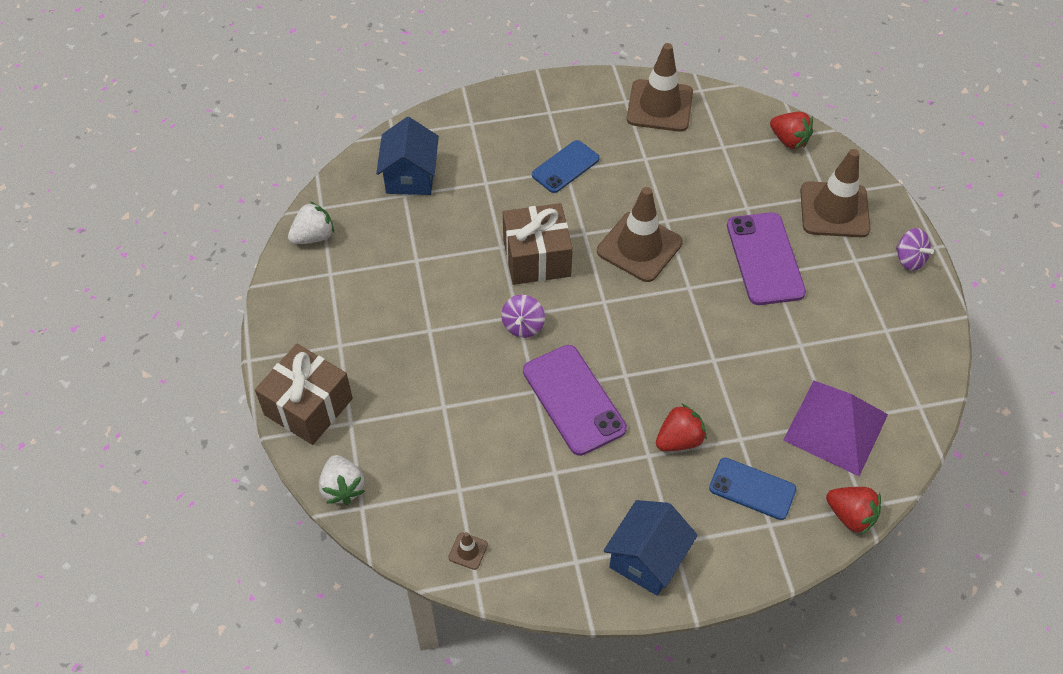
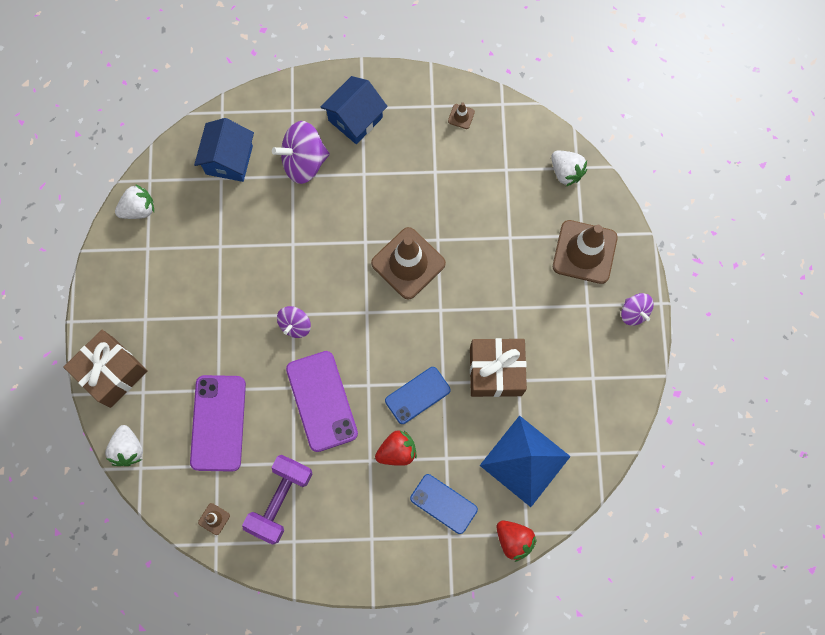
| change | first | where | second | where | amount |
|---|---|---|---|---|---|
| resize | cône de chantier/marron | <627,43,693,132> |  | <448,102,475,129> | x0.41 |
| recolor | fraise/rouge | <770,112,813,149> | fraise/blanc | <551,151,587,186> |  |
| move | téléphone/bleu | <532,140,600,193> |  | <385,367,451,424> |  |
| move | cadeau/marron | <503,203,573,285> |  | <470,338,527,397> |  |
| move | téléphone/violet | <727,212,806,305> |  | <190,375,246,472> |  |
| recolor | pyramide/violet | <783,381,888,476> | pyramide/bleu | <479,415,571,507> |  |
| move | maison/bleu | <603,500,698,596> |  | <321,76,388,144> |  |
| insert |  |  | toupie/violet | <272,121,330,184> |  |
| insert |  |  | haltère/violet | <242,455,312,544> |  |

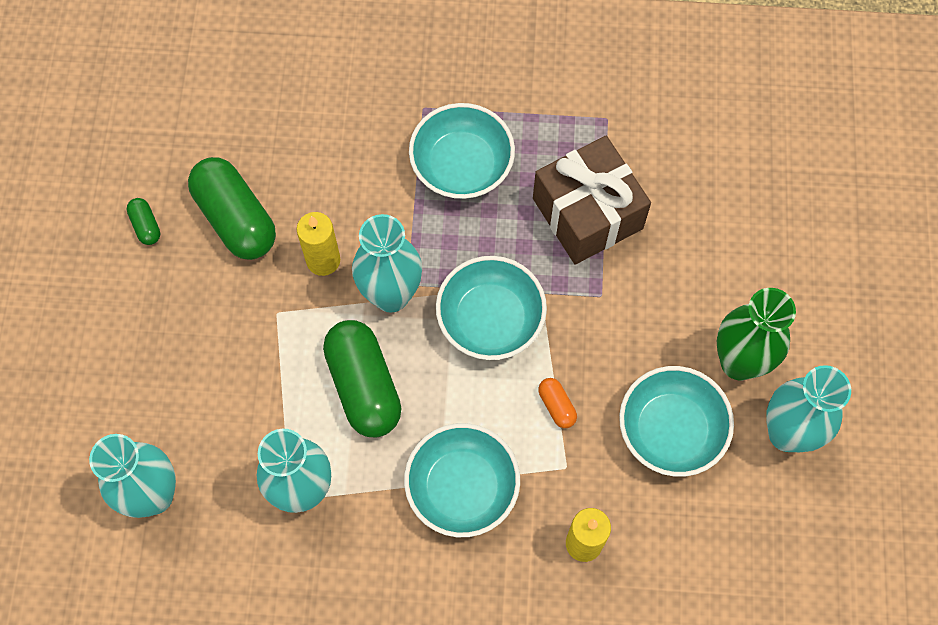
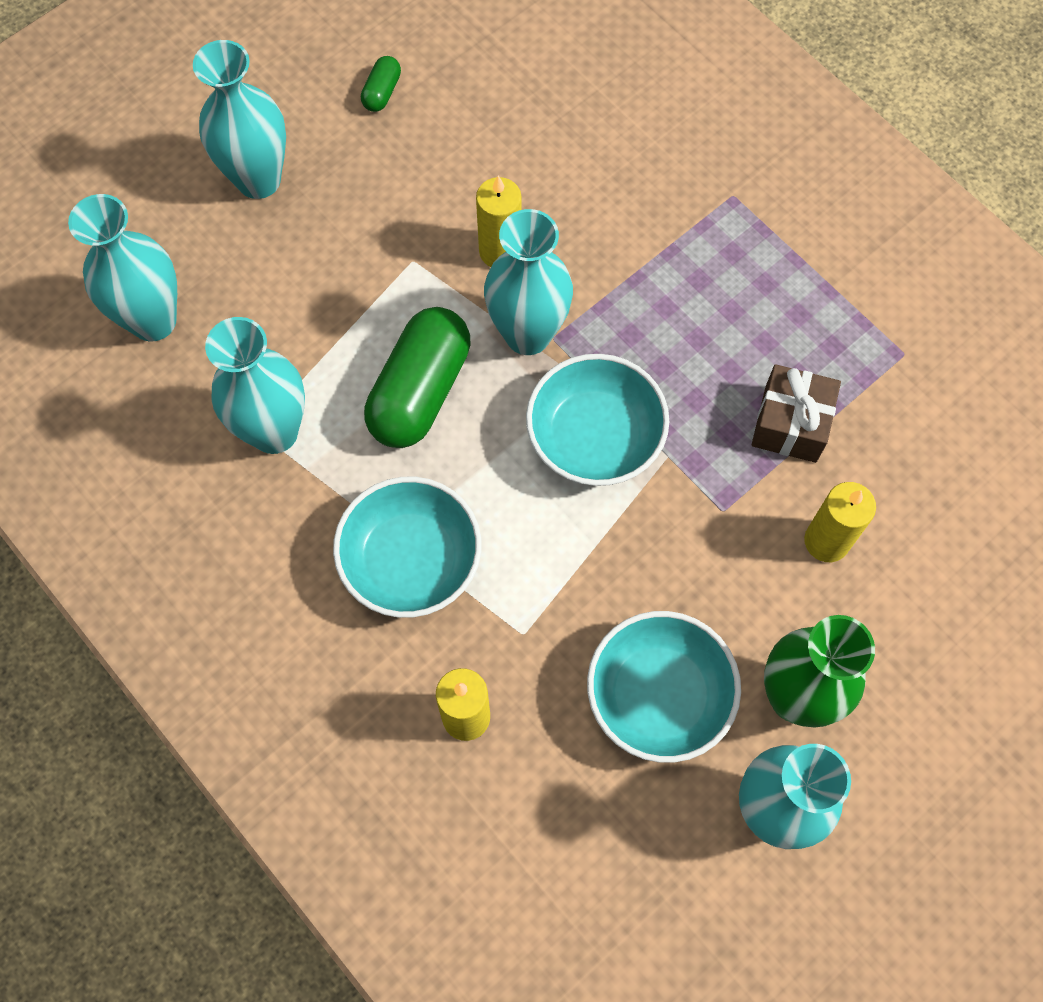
| change | first | where | second | where | amount |
|---|---|---|---|---|---|
| delete | bol/turquoise | <409,103,515,199> |  |  |  |
| resize | cadeau/marron | <533,136,651,265> |  | <751,364,841,463> | x0.63 |
| delete | gélule/vert | <188,157,276,260> |  |  |  |
| delete | gélule/orange | <538,378,577,428> |  |  |  |
| insert |  |  | vase/turquoise | <193,40,286,199> |  |
| insert |  |  | bougie/jaune | <804,482,876,562> |  |

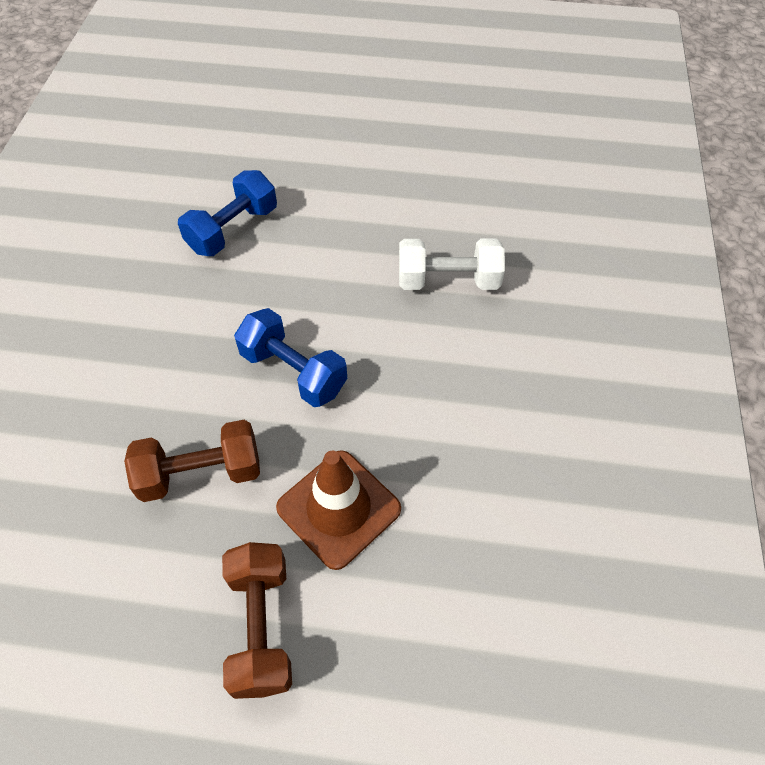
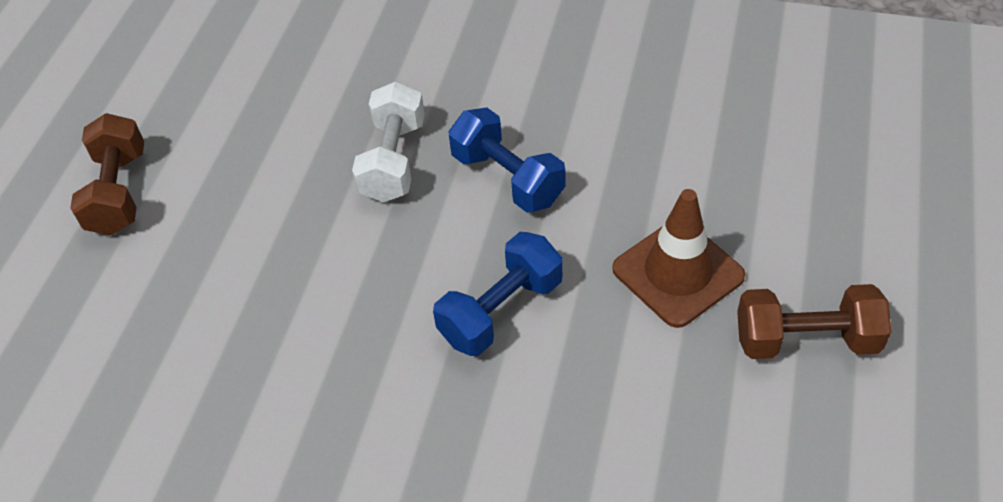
| change | first | where | second | where | amount |
|---|---|---|---|---|---|
| move | haltère/bleu | <178,170,277,256> |  | <448,107,565,212> |  |
| move | haltère/marron | <124,420,260,502> |  | <70,113,144,235> |  |

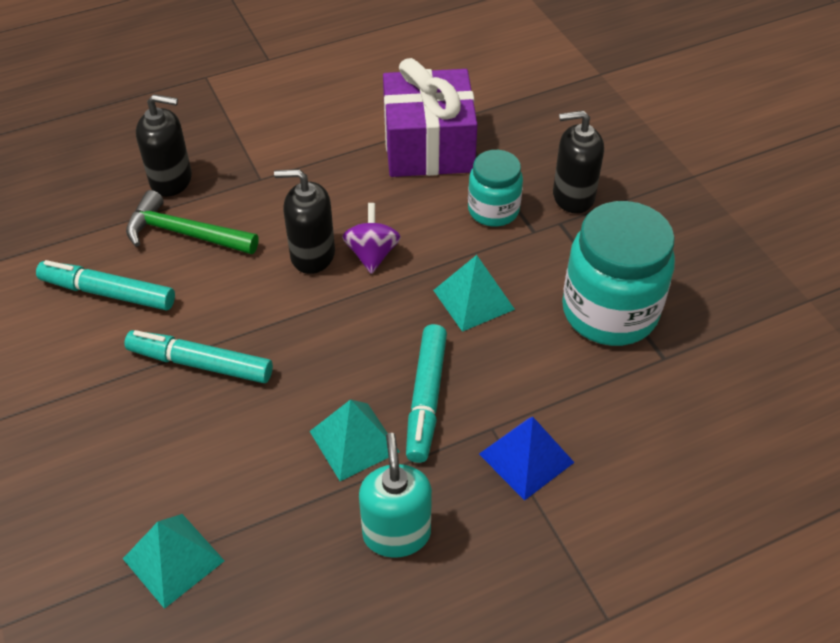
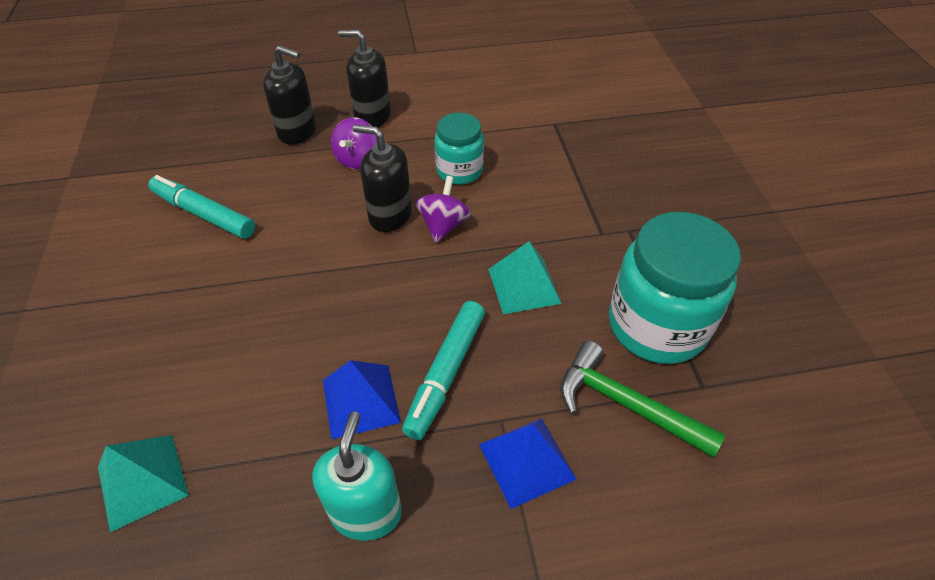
| change | first | where | second | where | amount |
|---|---|---|---|---|---|
| delete | cadeau/violet | <383,58,478,177> |  |  |  |
| move | distributeur de savon/noir | <553,110,604,214> |  | <338,30,391,127> |  |
| move | bocal/turquoise | <468,150,523,227> |  | <435,113,484,185> |  |
| move | marteau/vert | <126,190,259,254> |  | <560,341,725,458> |  |
| delete | feutre/turquoise | <124,330,273,383> |  |  |  |
| recolor | pyramide/turquoise | <310,399,400,481> | pyramide/bleu | <323,360,401,440> |  |
| insert |  |  | toupie/violet | <331,117,377,169> |  |

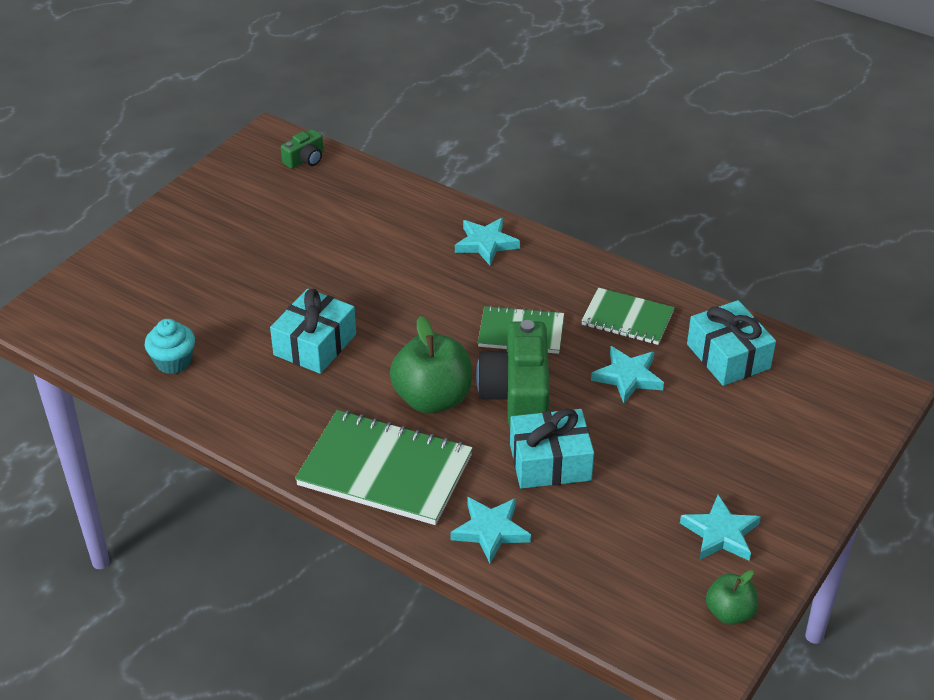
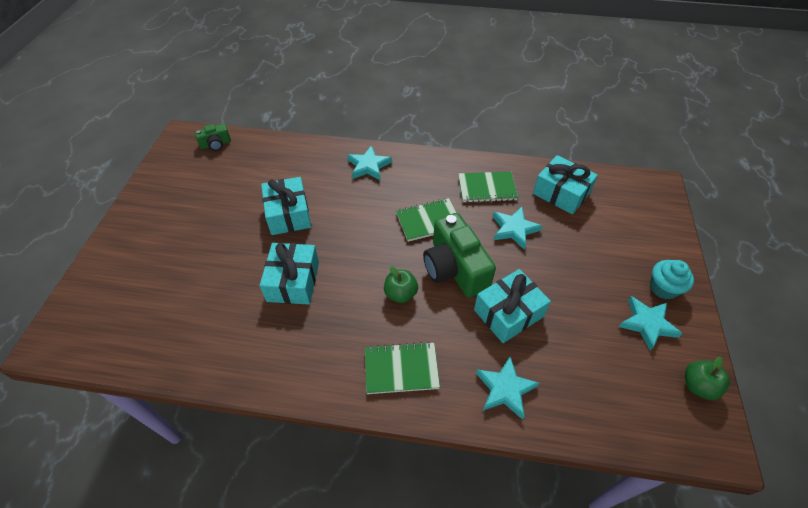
| change | first | where | second | where | amount |
|---|---|---|---|---|---|
| rotate | appareil photo/vert | <281,129,324,169> |  | <195,124,231,151> | 45 degrees clockwise |
| resize | pomme/vert | <390,316,472,413> |  | <384,266,418,303> | x0.55 |
| move | muffin/turquoise | <144,319,195,374> |  | <650,260,694,299> |  |
| resize | carnet/vert | <295,410,473,525> |  | <365,342,440,394> | x0.60 |
| insert |  |  | cadeau/turquoise | <261,177,311,235> |  |

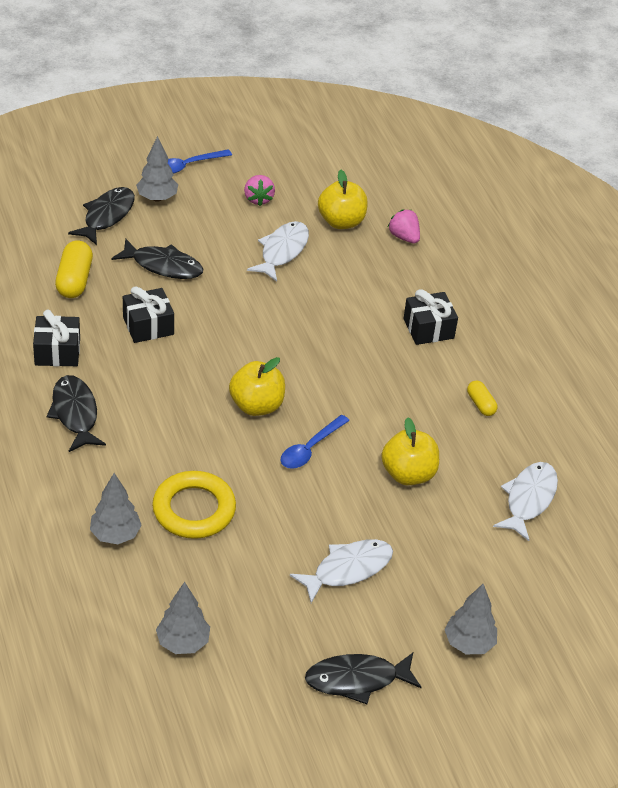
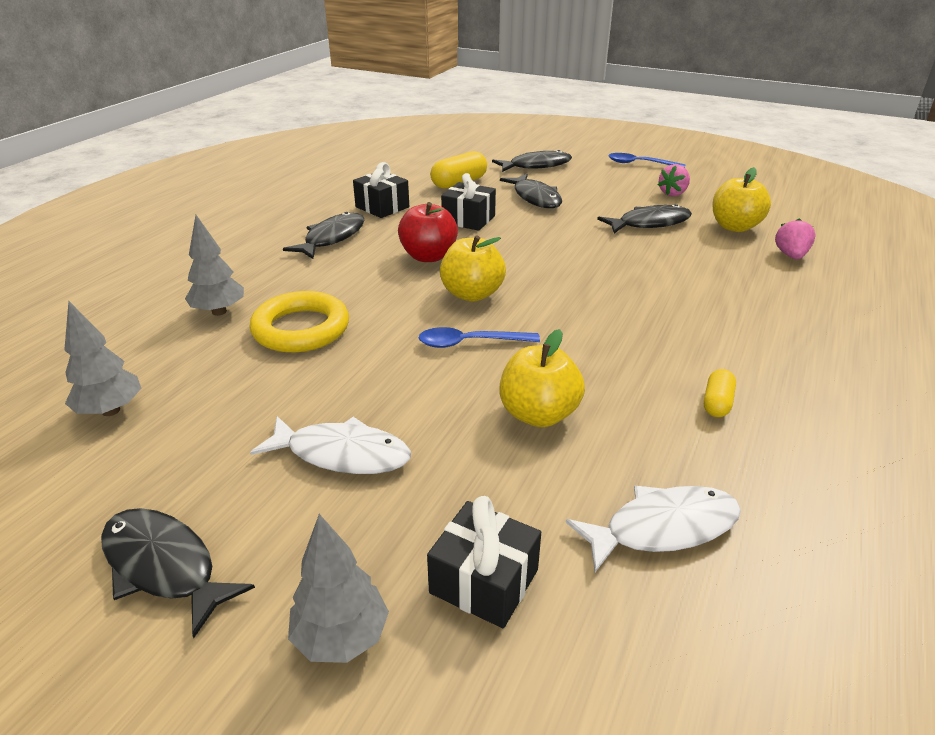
| change | first | where | second | where | amount |
|---|---|---|---|---|---|
| delete | arbre/gris | <136,136,178,202> |  |  |  |
| recolor | poisson/blanc | <247,221,309,282> | poisson/noir | <597,204,692,233> |  |
| move | cadeau/noir | <403,289,458,345> |  | <427,496,541,628> |  |
| insert |  |  | pomme/rouge | <398,202,458,262> |  |

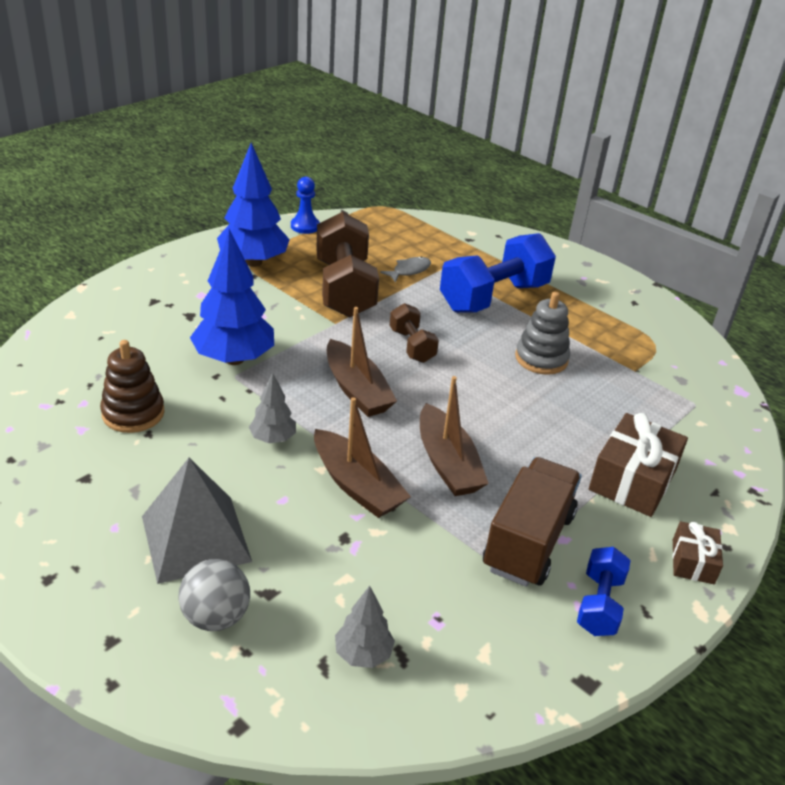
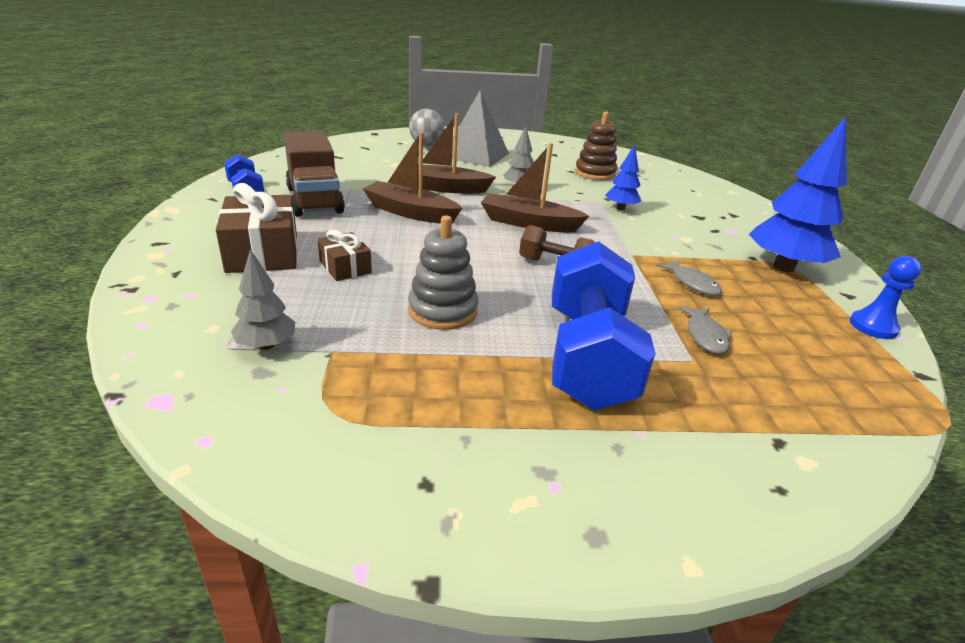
| change | first | where | second | where | amount |
|---|---|---|---|---|---|
| replace | haltère/marron | <316,212,379,318> | poisson/gris | <656,260,722,296> |  |
| resize | arbre/bleu | <190,229,274,365> |  | <605,145,641,210> | x0.52 |
| move | cadeau/marron | <673,521,723,584> |  | <318,230,372,281> |  |
| move | arbre/gris | <335,586,395,668> |  | <231,249,295,350> |  |

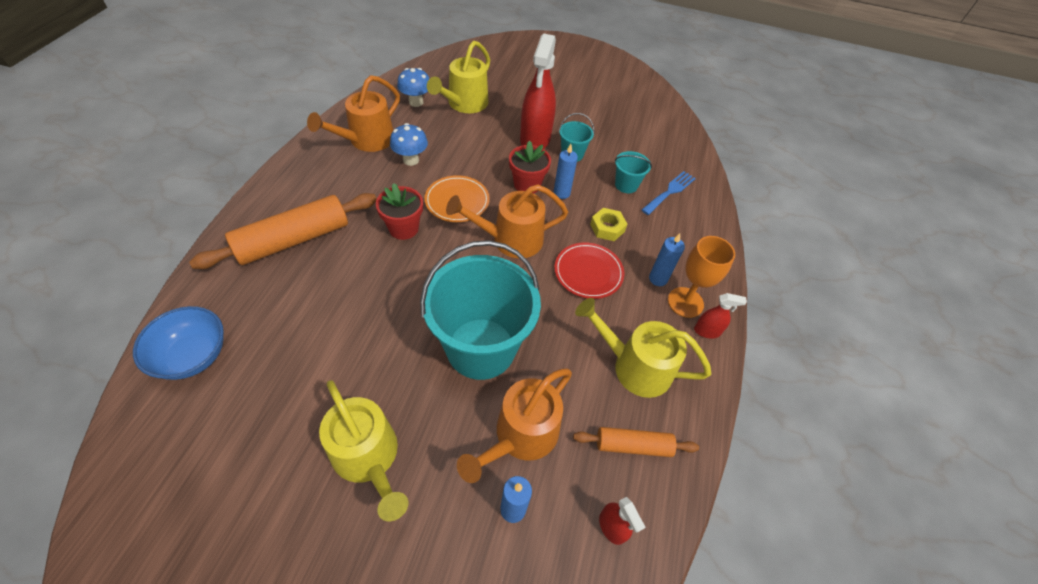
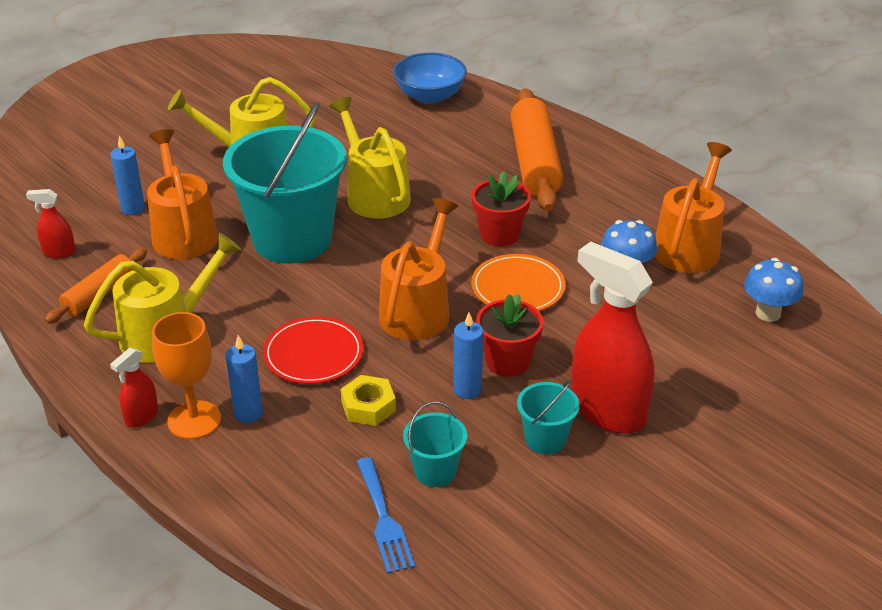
| change | first | where | second | where | amount |
|---|---|---|---|---|---|
| move | arrosoir/jaune | <427,41,490,113> |  | <329,97,411,219> |  |
| rotate | arrosoir/orange | <307,75,400,152> |  | <655,142,732,273> | 45 degrees clockwise |

